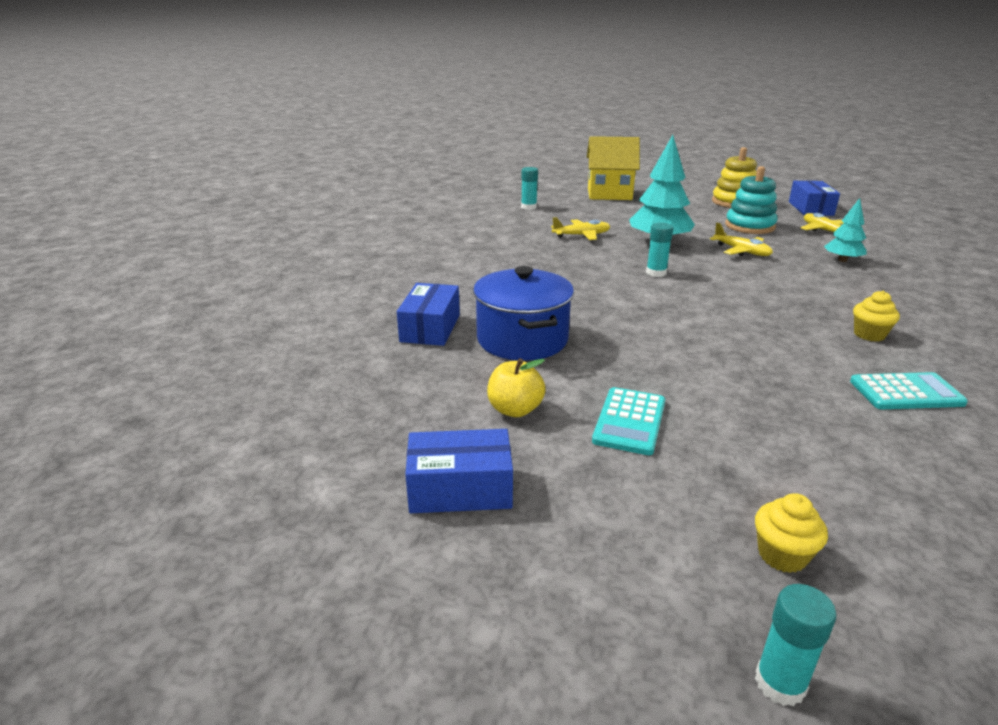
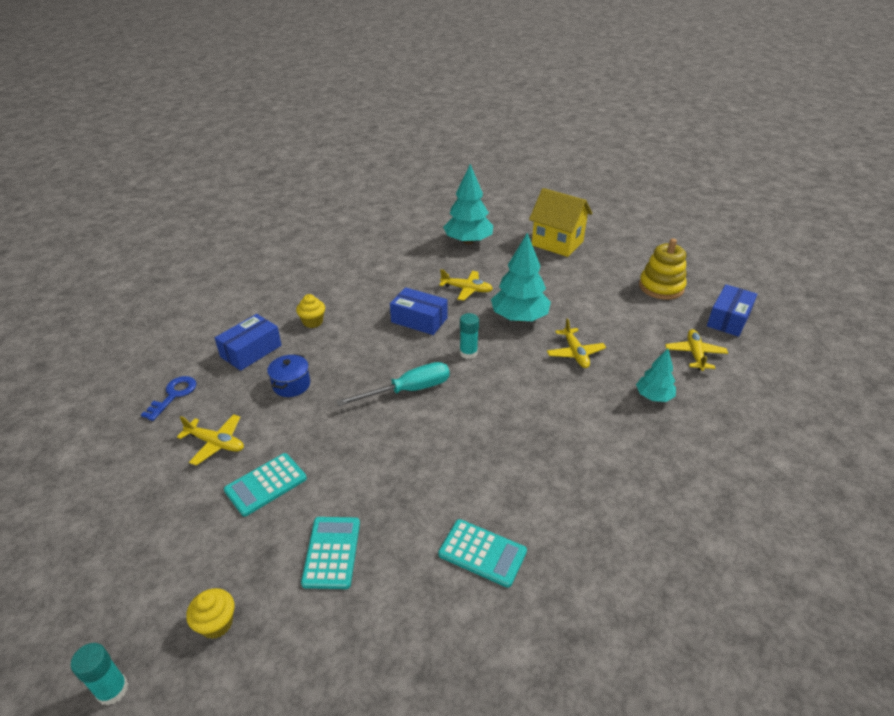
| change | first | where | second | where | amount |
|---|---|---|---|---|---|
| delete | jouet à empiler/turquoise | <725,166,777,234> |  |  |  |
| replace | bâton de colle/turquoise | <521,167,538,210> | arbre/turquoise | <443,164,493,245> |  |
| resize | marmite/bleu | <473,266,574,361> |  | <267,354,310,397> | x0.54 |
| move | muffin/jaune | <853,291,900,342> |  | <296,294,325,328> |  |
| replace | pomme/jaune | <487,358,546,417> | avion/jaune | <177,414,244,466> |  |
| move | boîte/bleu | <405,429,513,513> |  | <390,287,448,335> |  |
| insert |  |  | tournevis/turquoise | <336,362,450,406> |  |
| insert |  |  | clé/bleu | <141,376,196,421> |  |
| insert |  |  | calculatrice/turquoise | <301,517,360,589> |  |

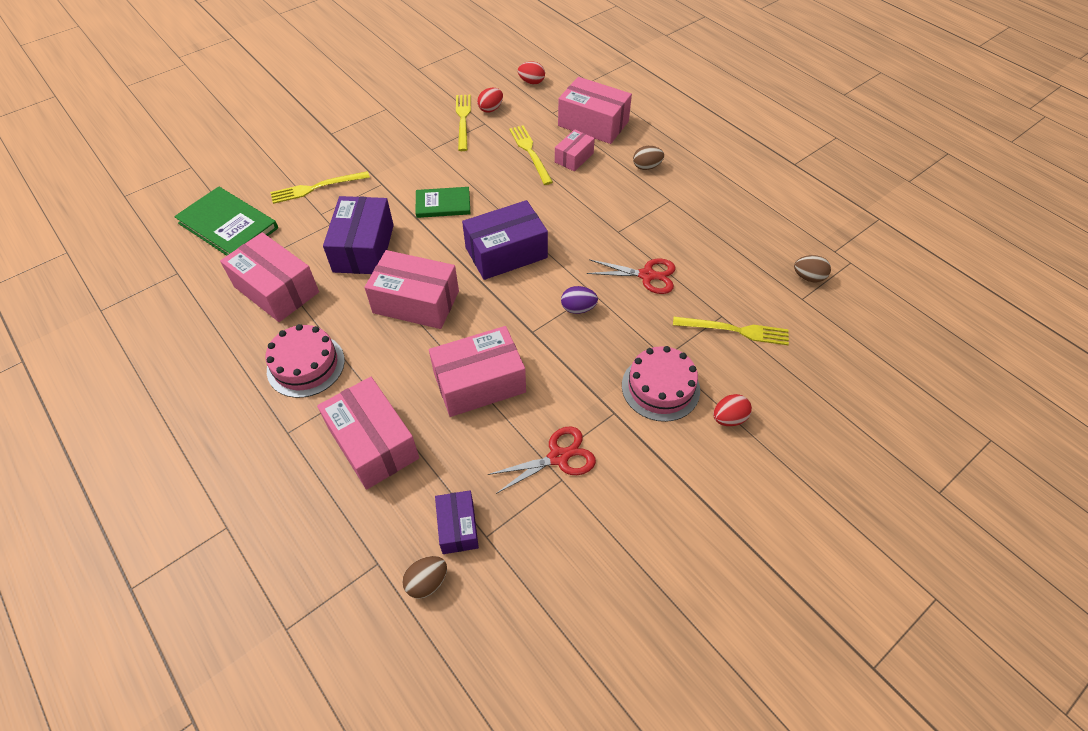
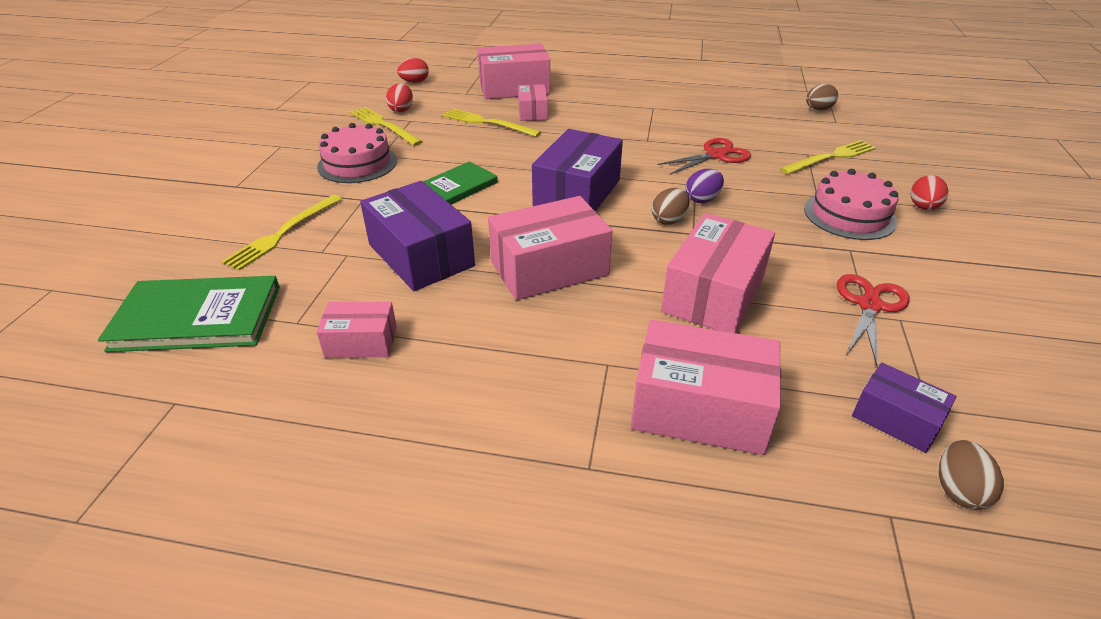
| change | first | where | second | where | amount |
|---|---|---|---|---|---|
| move | œuf/marron | <633,146,664,170> |  | <652,188,690,225> |  |
| resize | boîte/rose | <220,232,319,322> |  | <316,302,397,358> | x0.56 |
| move | gâteau/rose | <266,324,345,398> |  | <317,123,397,183> |  |

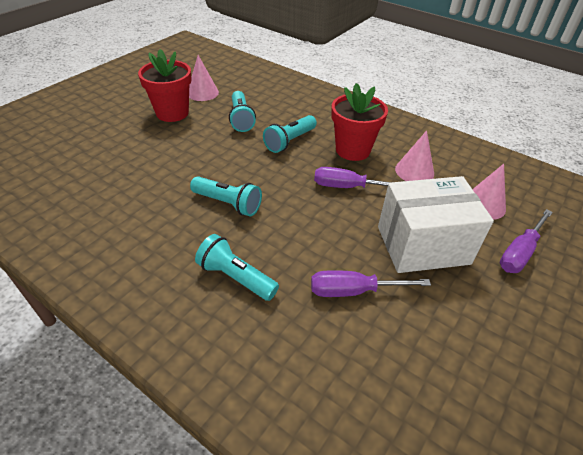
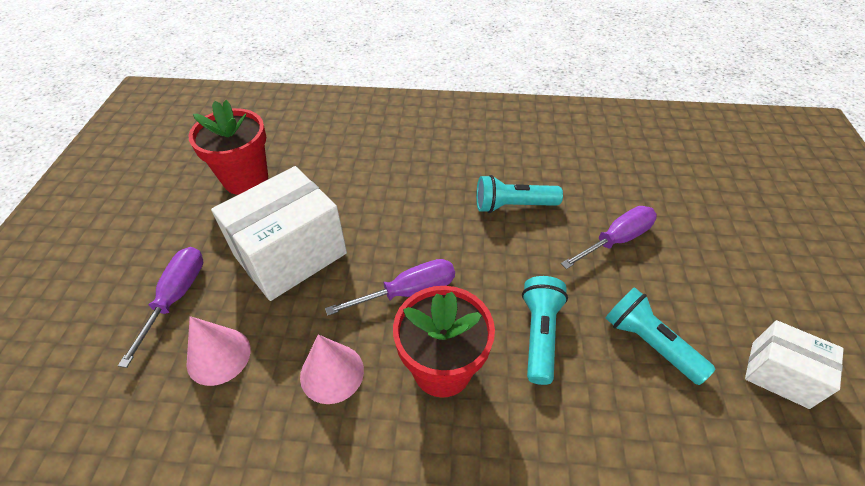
| change | first | where | second | where | amount |
|---|---|---|---|---|---|
| move | pot de fleurs/rouge | <138,49,192,122> |  | <189,100,268,195> |  |
| replace | cône/rose | <189,55,219,101> | boîte/blanc | <745,320,844,409> |  |
| delete | lampe de poche/turquoise | <195,234,279,301> |  |  |  |
| move | tournevis/violet | <311,270,431,297> |  | <561,206,657,269> |  |

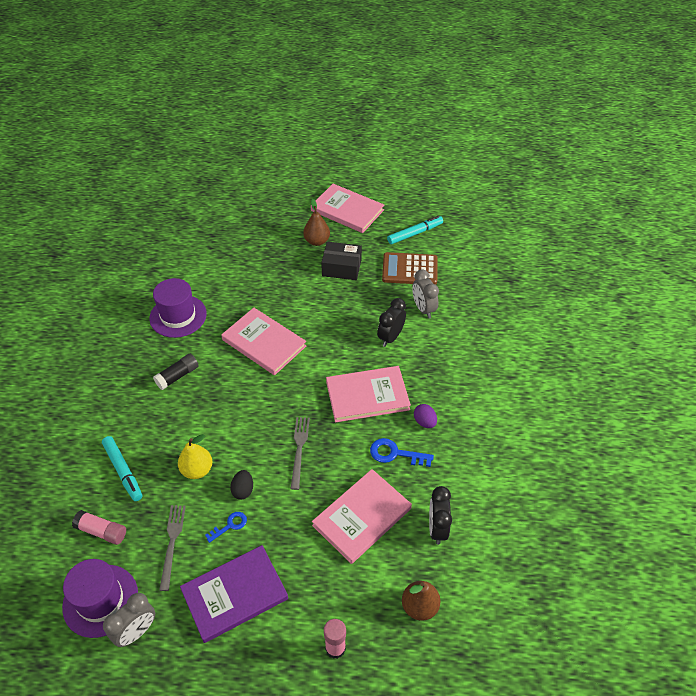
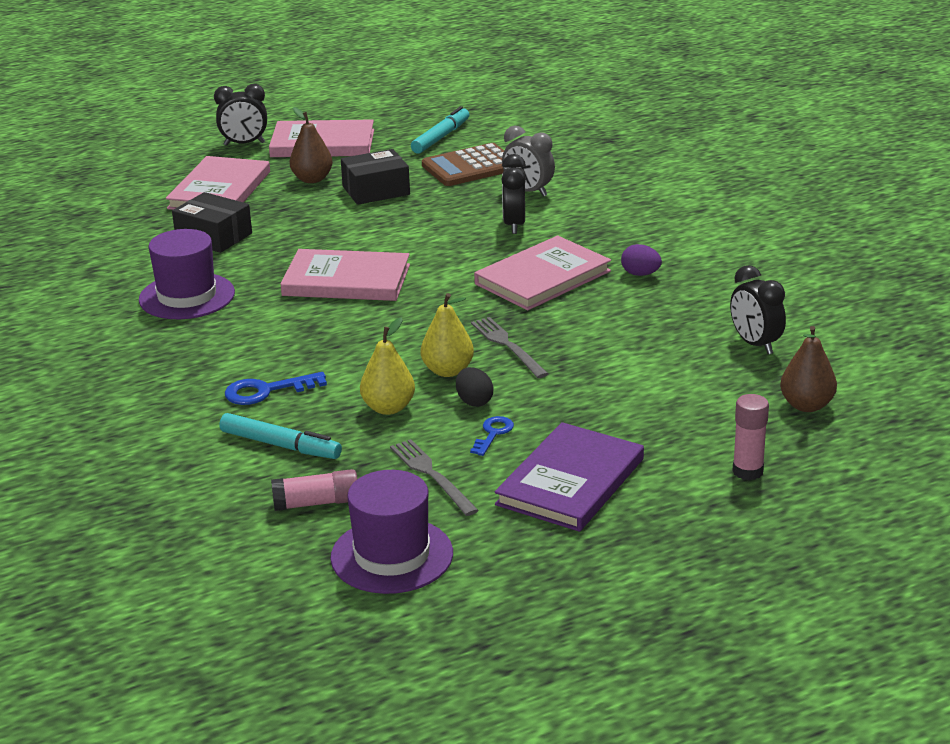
| change | first | where | second | where | amount |
|---|---|---|---|---|---|
| delete | bâton de colle/noir | <153,354,199,390> |  |  |  |
| move | clé/bleu | <370,438,434,467> |  | <225,372,327,405> |  |
| move | livre/rose | <312,469,412,564> |  | <166,156,270,210> |  |
| delete | réveil/gris | <103,593,155,647> |  |  |  |
| insert |  |  | réveil/noir | <214,84,267,146> |  |
| insert |  |  | boîte/noir | <172,192,252,253> |  |
| insert |  |  | poire/jaune | <421,293,474,377> |  |

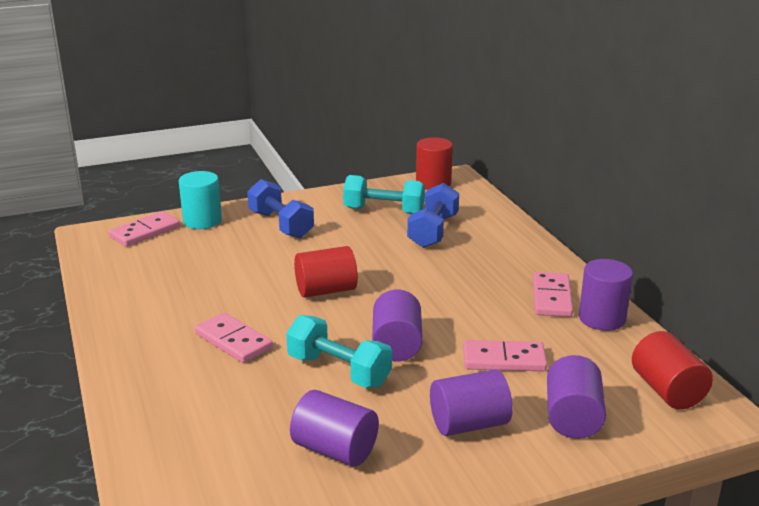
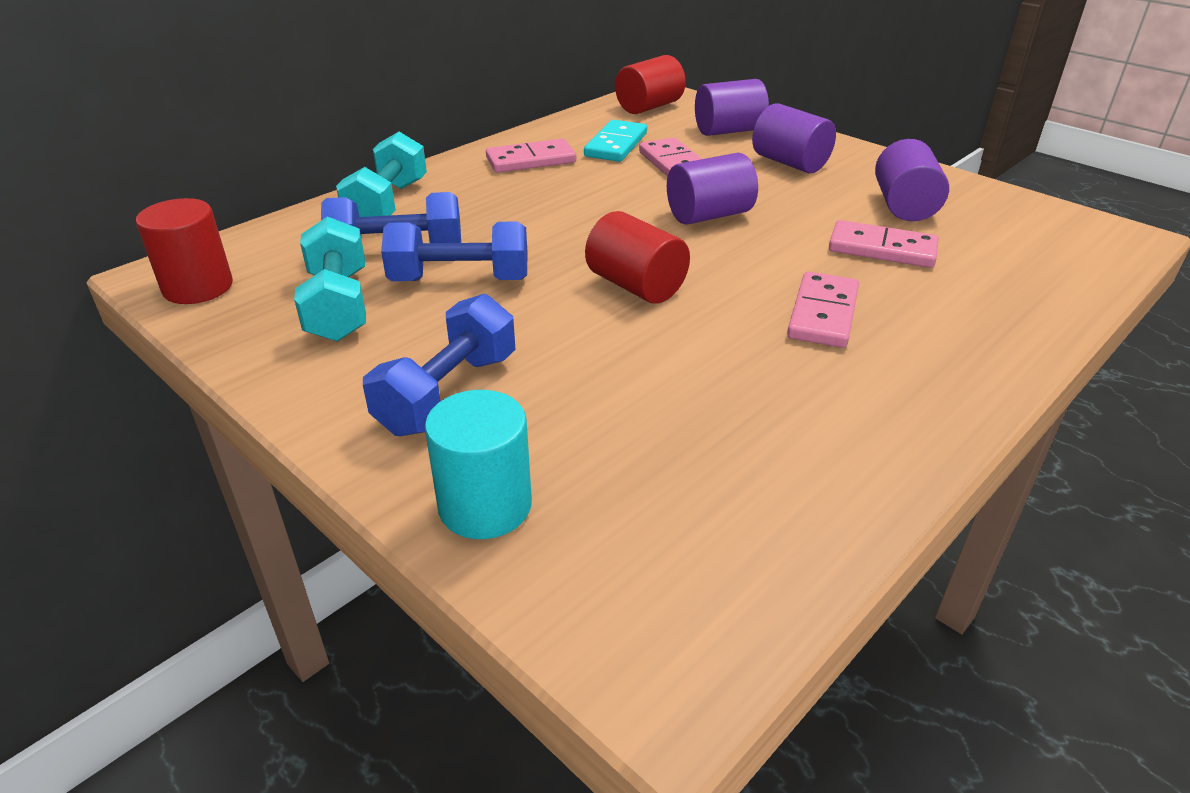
| change | first | where | second | where | amount |
|---|---|---|---|---|---|
| move | domino/rose | <109,211,180,247> |  | <829,220,939,268> |  |
| delete | cylindre/violet | <579,259,633,331> |  |  |  |
| move | haltère/turquoise | <286,315,392,388> |  | <336,132,427,217> |  |
| insert |  |  | domino/turquoise | <584,120,647,162> |  |
| insert |  |  | haltère/bleu | <381,222,527,281> |  |

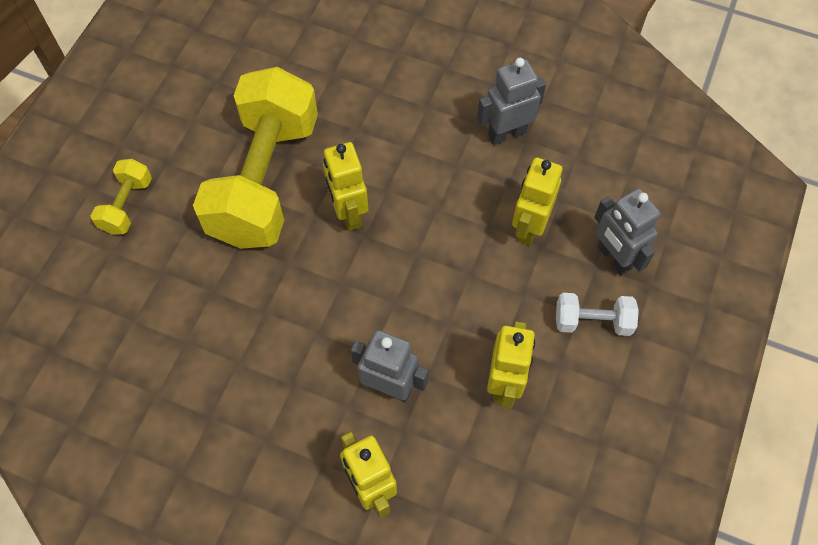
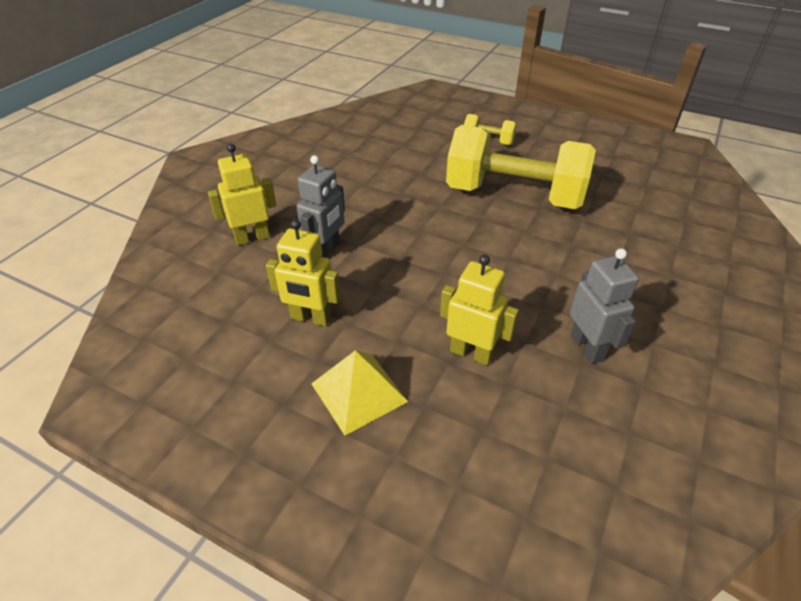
| change | first | where | second | where | amount |
|---|---|---|---|---|---|
| delete | robot/jaune | <323,142,368,231> |  |  |  |
| delete | robot/gris | <594,188,660,276> |  |  |  |
| replace | haltère/blanc | <556,293,639,336> | pyramide/jaune | <311,350,408,436> |  |

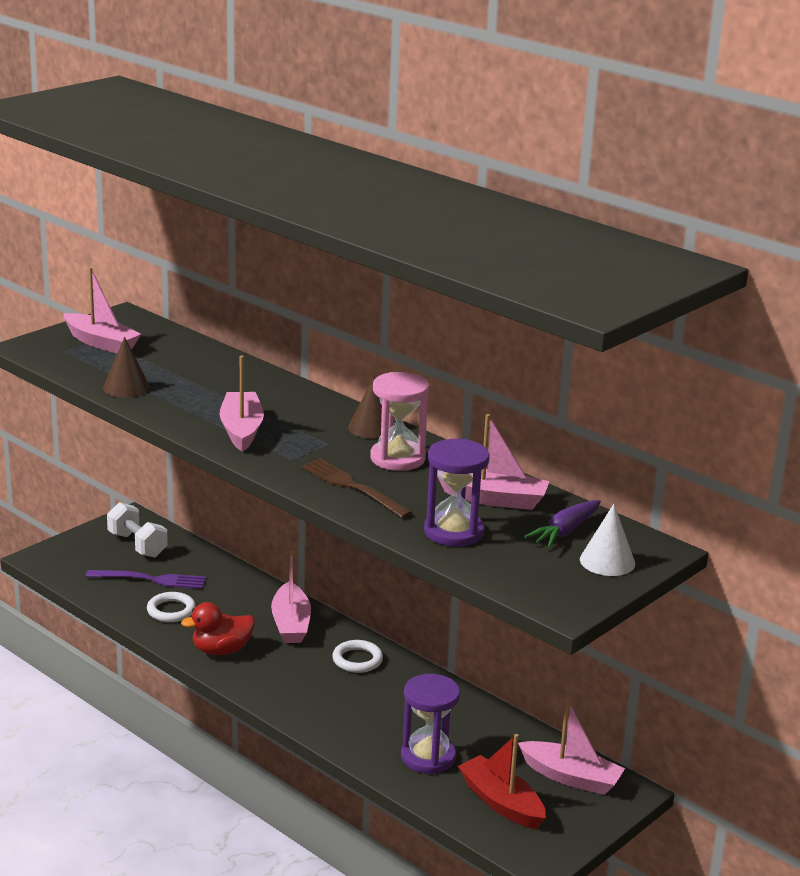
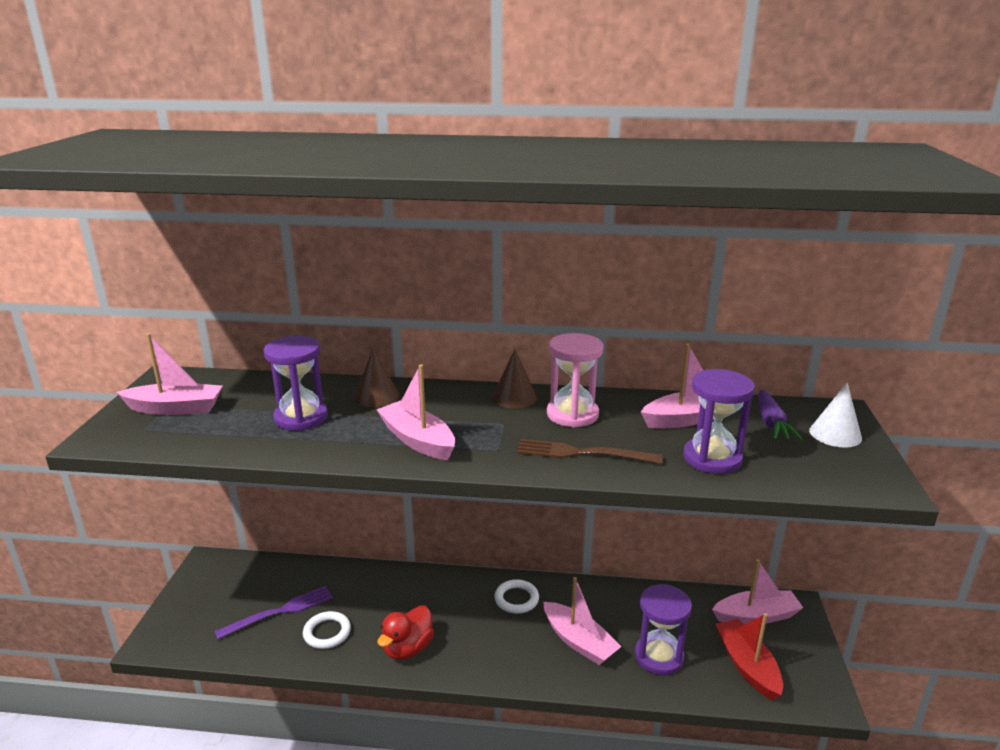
| change | first | where | second | where | amount |
|---|---|---|---|---|---|
| move | cône/marron | <103,337,150,398> |  | <354,348,399,407> |  |
| delete | haltère/blanc | <107,502,168,558> |  |  |  |
| move | bateau/rose | <271,551,311,643> |  | <543,577,622,665> |  |
| rotate | bateau/rouge | <458,734,546,829> |  | <716,613,783,701> | 60 degrees clockwise |
| insert |  |  | sablier/violet | <264,336,328,431> |  |

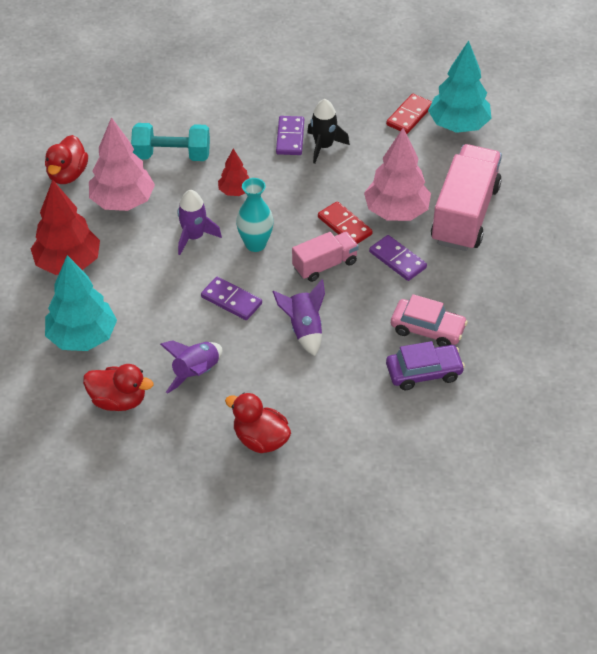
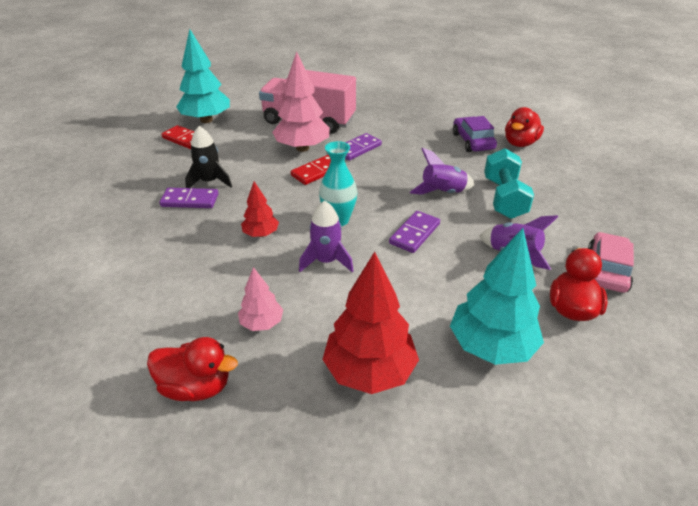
| change | first | where | second | where | amount |
|---|---|---|---|---|---|
| resize | arbre/rose | <89,117,155,211> |  | <238,267,283,331> | x0.53 |
| move | haltère/turquoise | <131,123,210,161> |  | <484,148,534,219> |  |
| delete | camion/rose | <292,232,359,282> |  |  |  |
| move | voiture/rose | <391,294,468,346> |  | <588,232,634,293> |  |
| move | canard/rouge | <225,393,291,453> |  | <505,107,544,147> |  |

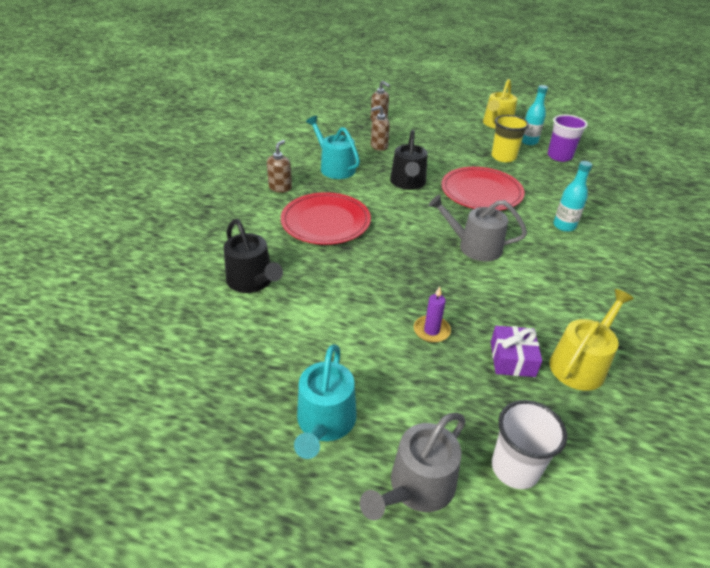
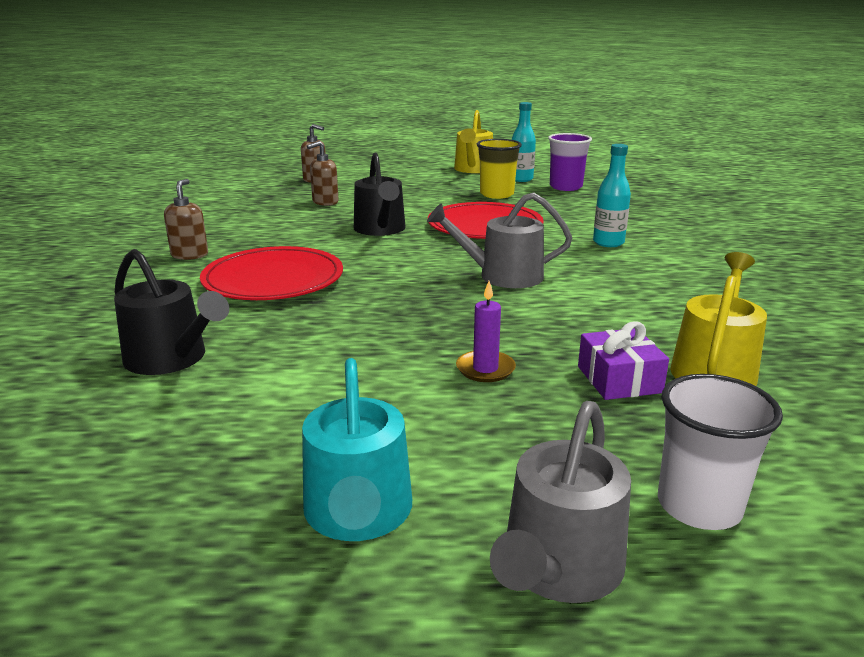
| change | first | where | second | where | amount |
|---|---|---|---|---|---|
| delete | arrosoir/turquoise | <306,116,360,179> |  |  |  |

